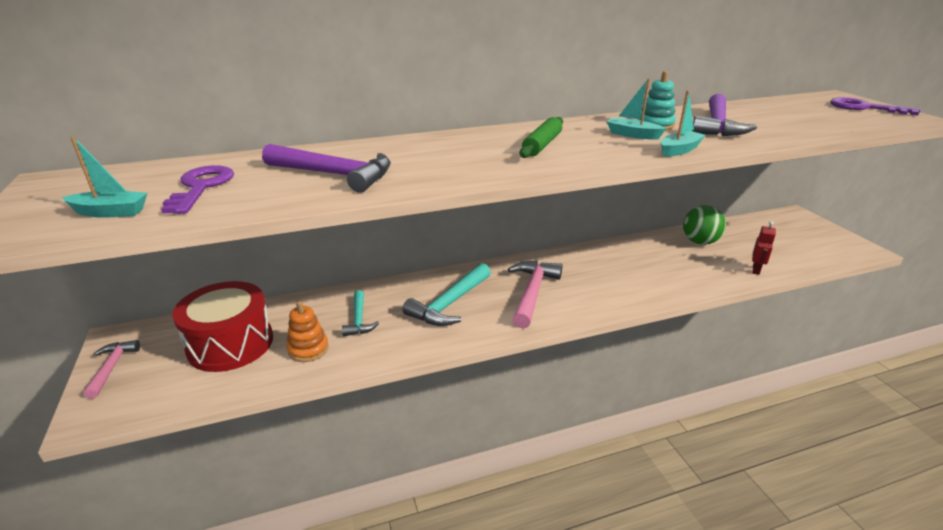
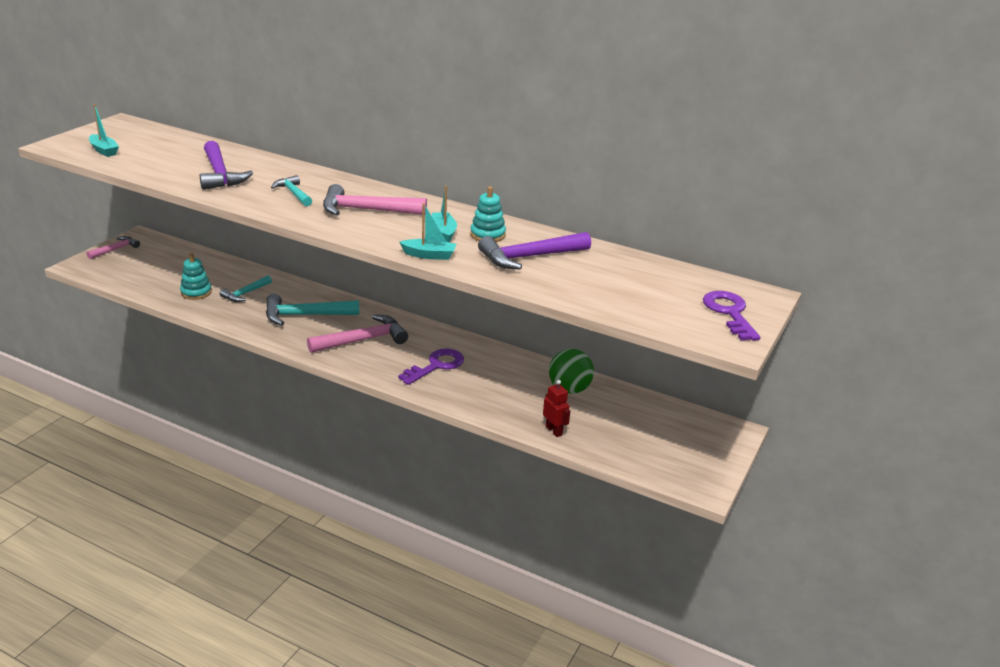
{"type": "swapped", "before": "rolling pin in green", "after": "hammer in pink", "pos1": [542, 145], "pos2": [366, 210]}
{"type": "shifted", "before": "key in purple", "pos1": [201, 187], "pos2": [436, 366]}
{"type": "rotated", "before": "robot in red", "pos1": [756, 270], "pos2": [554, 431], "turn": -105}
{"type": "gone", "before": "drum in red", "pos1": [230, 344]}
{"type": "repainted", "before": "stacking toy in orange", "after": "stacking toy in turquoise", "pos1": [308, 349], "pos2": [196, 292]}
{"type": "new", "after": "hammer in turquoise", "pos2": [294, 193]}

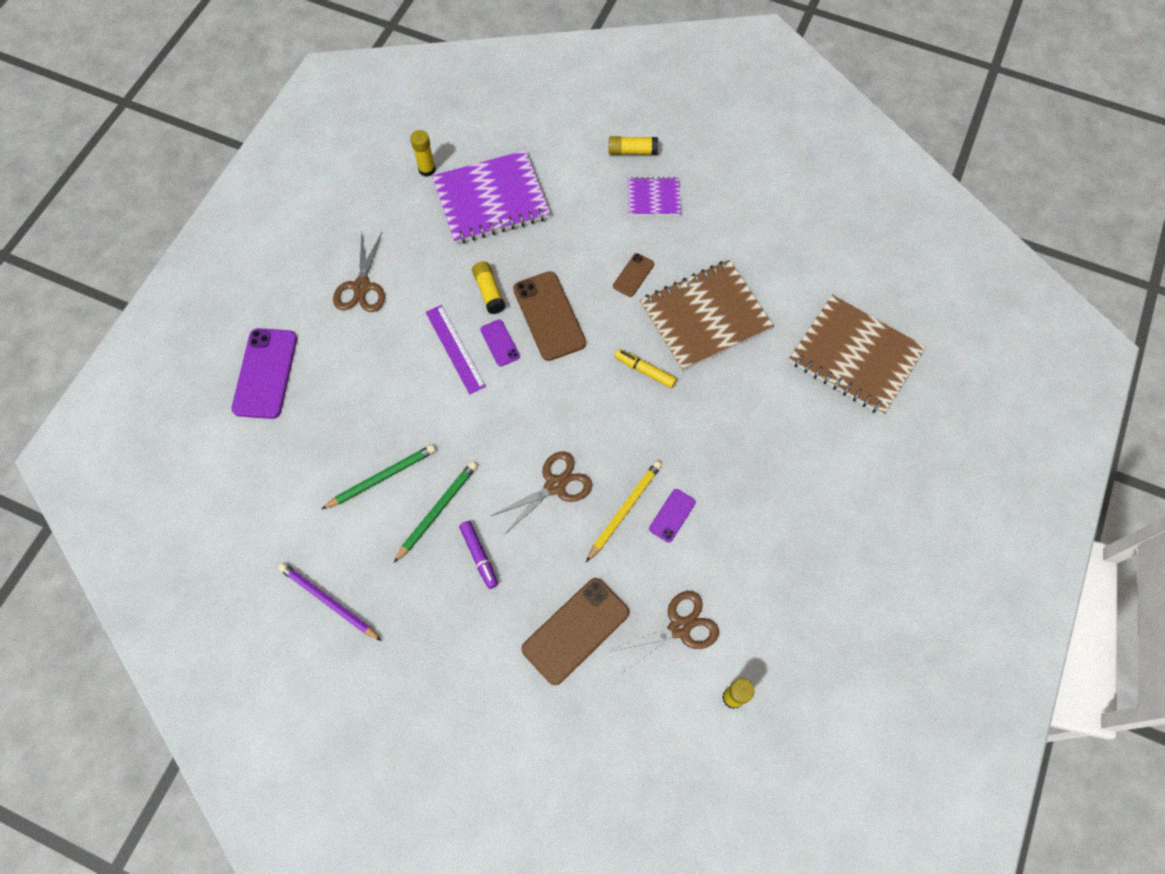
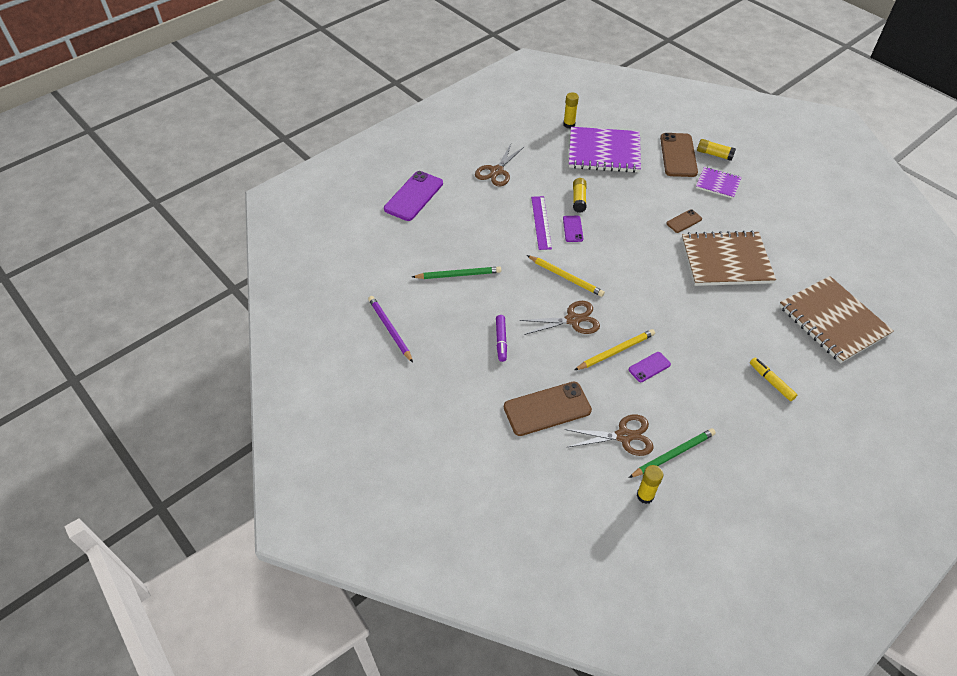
{"type": "shifted", "before": "phone in brown", "pos1": [549, 316], "pos2": [678, 155]}
{"type": "shifted", "before": "marker in yellow", "pos1": [645, 371], "pos2": [771, 382]}
{"type": "shifted", "before": "pencil in green", "pos1": [437, 510], "pos2": [673, 454]}
{"type": "new", "after": "pencil in yellow", "pos2": [566, 277]}

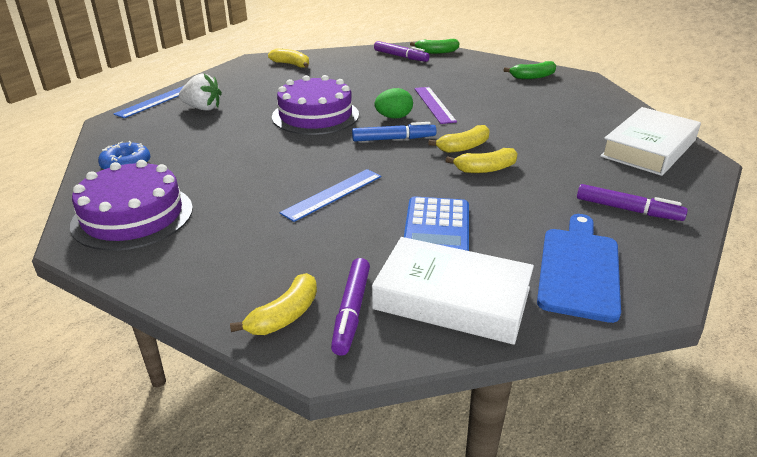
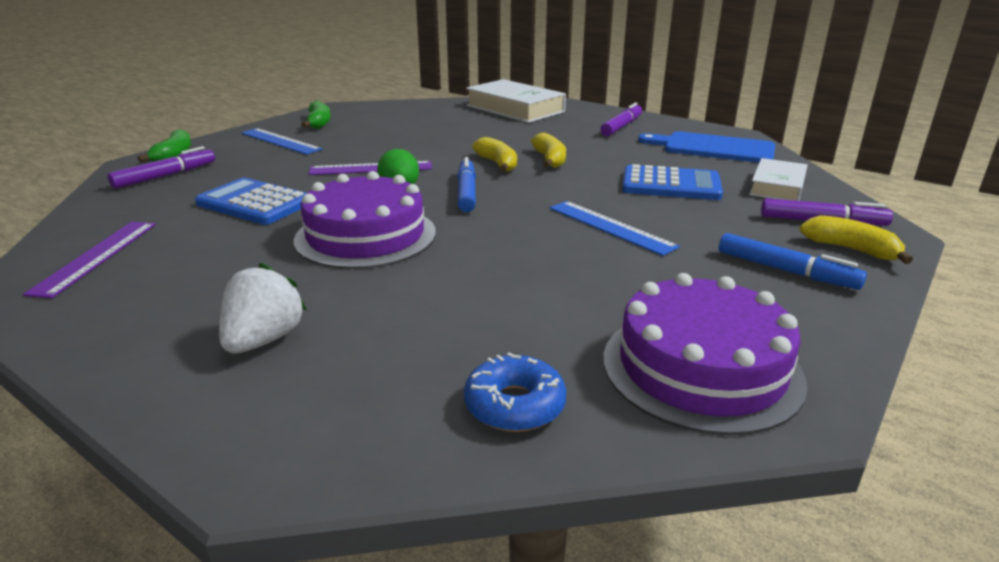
{"type": "swapped", "before": "banana in yellow", "after": "ruler in purple", "pos1": [291, 64], "pos2": [96, 257]}
{"type": "shifted", "before": "ruler in blue", "pos1": [156, 101], "pos2": [280, 141]}
{"type": "scaled", "before": "book in white", "pos1": [452, 298], "pos2": [777, 186], "scale": 0.61}
{"type": "new", "after": "calculator in blue", "pos2": [255, 203]}
{"type": "new", "after": "marker in blue", "pos2": [786, 271]}

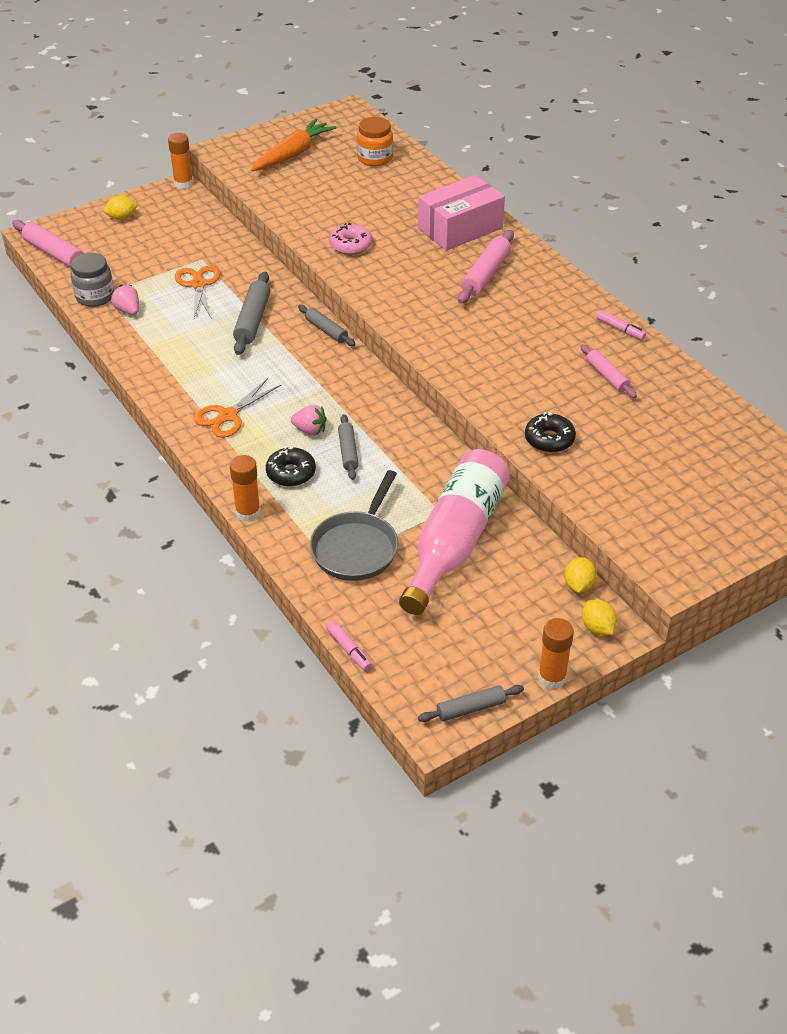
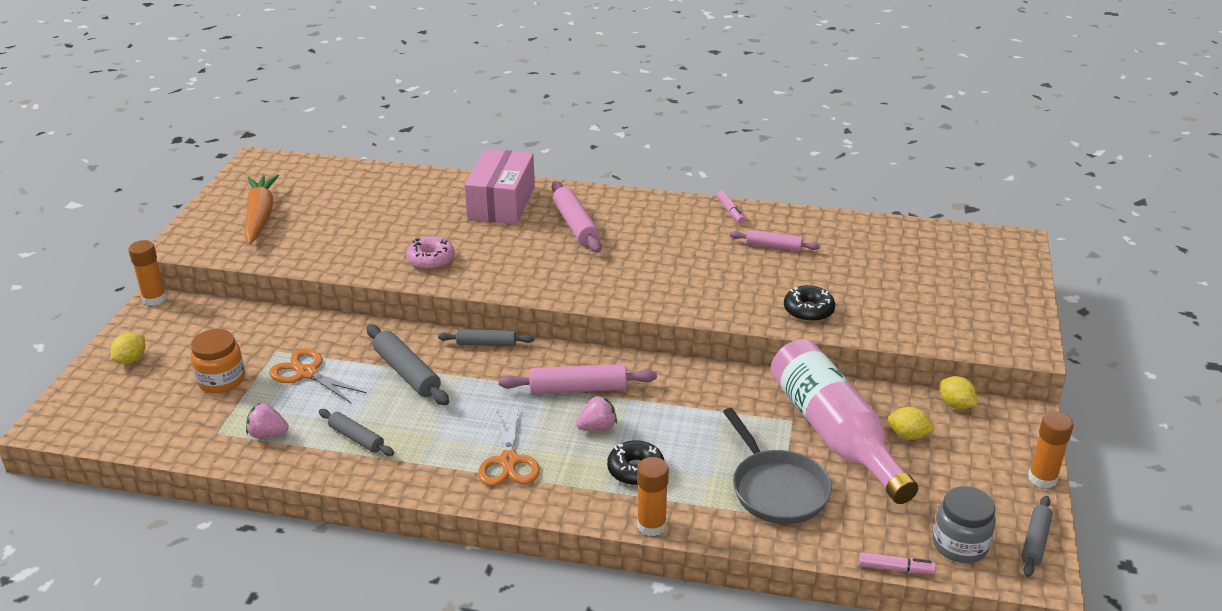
{"type": "shifted", "before": "jar in orange", "pos1": [375, 158], "pos2": [221, 380]}
{"type": "shifted", "before": "rolling pin in pink", "pos1": [54, 253], "pos2": [578, 388]}
{"type": "shifted", "before": "jar in grey", "pos1": [95, 296], "pos2": [960, 545]}
{"type": "rotated", "before": "marker in pink", "pos1": [620, 329], "pos2": [730, 211], "turn": 75}
{"type": "shifted", "before": "rolling pin in grey", "pos1": [348, 451], "pos2": [356, 438]}
{"type": "shifted", "before": "lemon in yellow", "pos1": [597, 628], "pos2": [908, 435]}

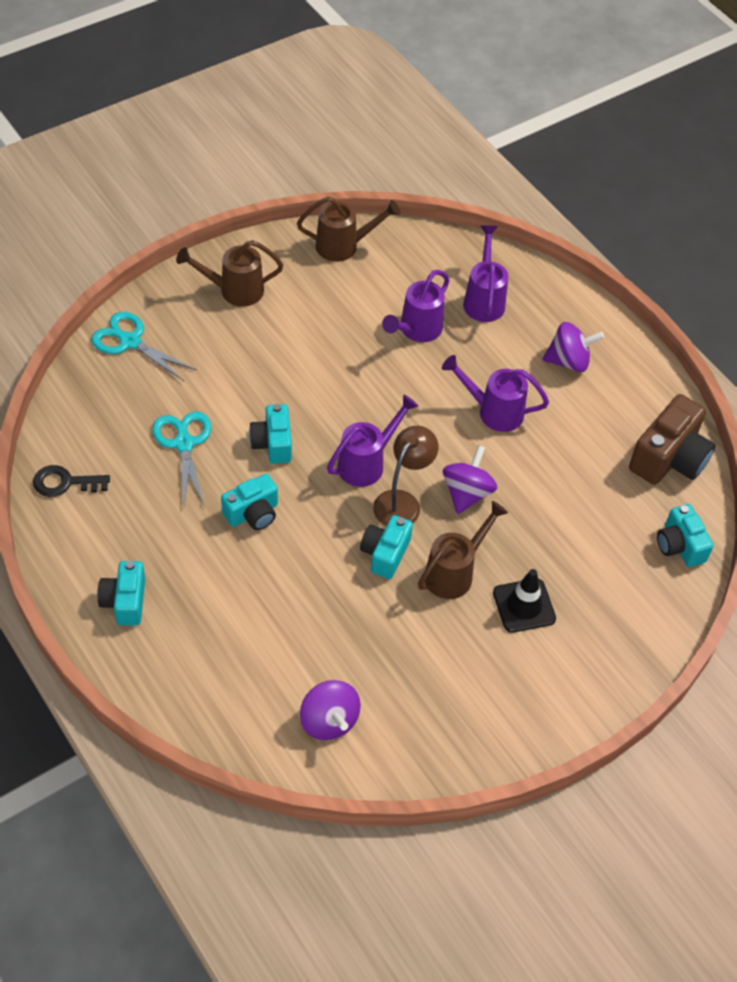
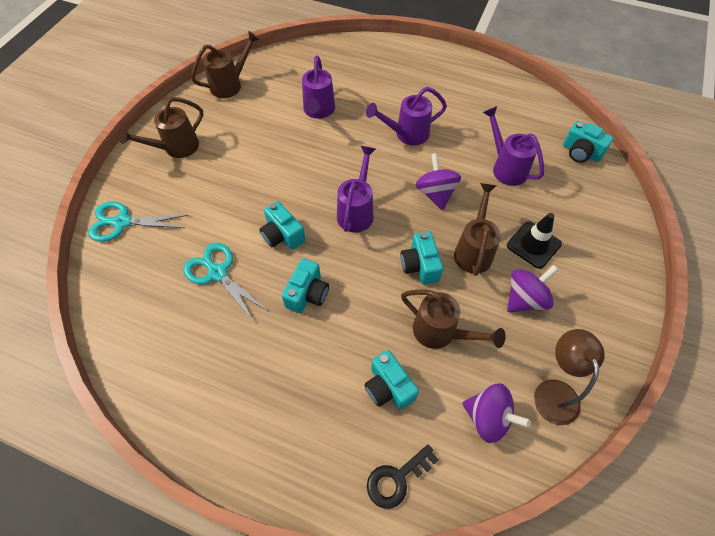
{"type": "shifted", "before": "watering can in purple", "pos1": [484, 300], "pos2": [506, 167]}
{"type": "shifted", "before": "spinning top in purple", "pos1": [568, 361], "pos2": [525, 299]}
{"type": "gone", "before": "camera in brown", "pos1": [669, 458]}
{"type": "shifted", "before": "lamp in brown", "pos1": [402, 502], "pos2": [554, 391]}
{"type": "shifted", "before": "key in black", "pos1": [65, 483], "pos2": [397, 479]}
{"type": "shifted", "before": "camera in turquoise", "pos1": [125, 601], "pos2": [388, 387]}
{"type": "new", "after": "watering can in brown", "pos2": [440, 332]}

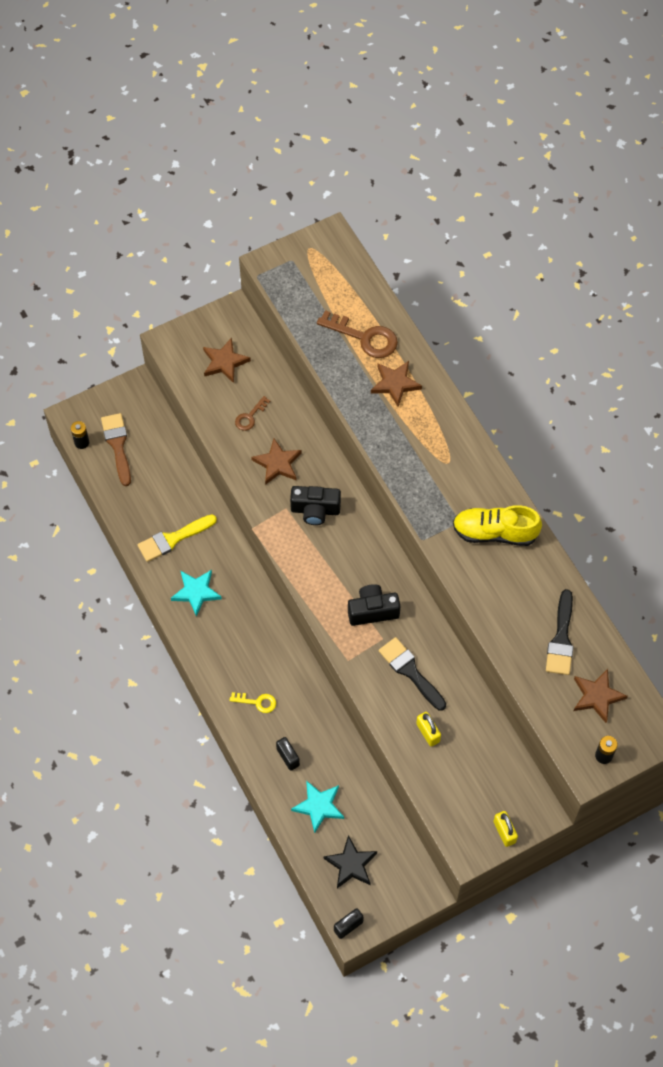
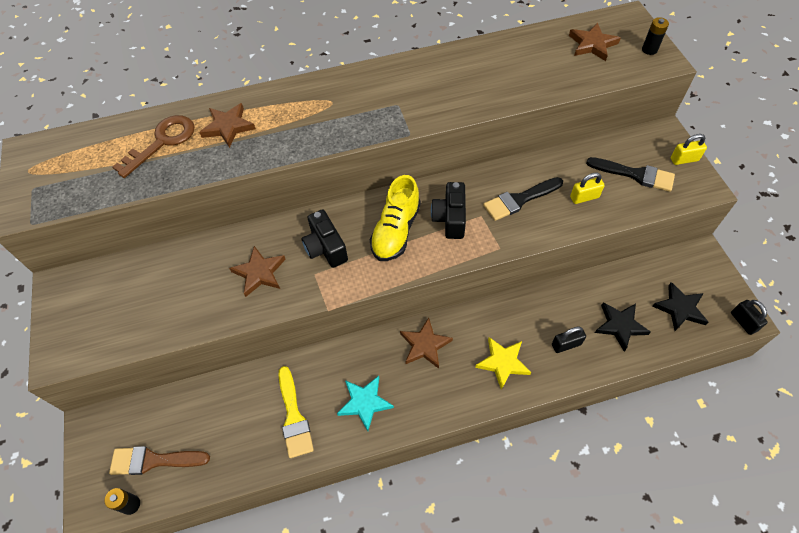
{"type": "shifted", "before": "star in brown", "pos1": [224, 362], "pos2": [425, 345]}
{"type": "gone", "before": "key in brown", "pos1": [250, 417]}
{"type": "rotated", "before": "camera in black", "pos1": [315, 510], "pos2": [325, 248], "turn": 135}
{"type": "shifted", "before": "shoe in yellow", "pos1": [495, 533], "pos2": [396, 231]}
{"type": "shifted", "before": "brush in black", "pos1": [561, 638], "pos2": [635, 174]}
{"type": "swapped", "before": "key in yellow", "after": "star in yellow", "pos1": [257, 702], "pos2": [502, 363]}
{"type": "repainted", "before": "star in turquoise", "after": "star in black", "pos1": [319, 806], "pos2": [620, 326]}

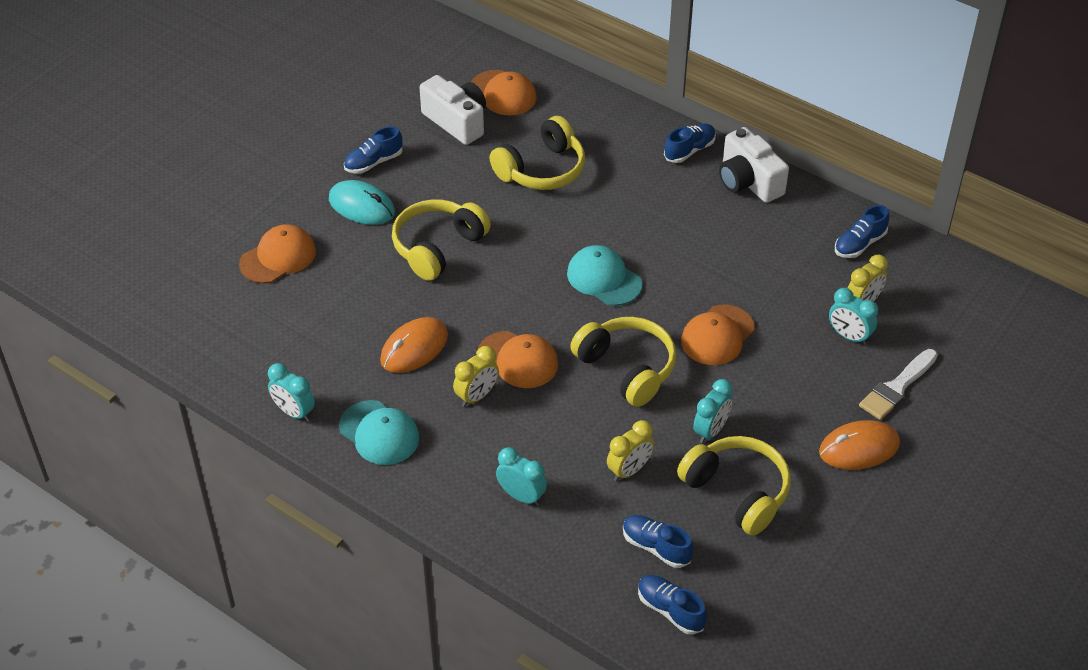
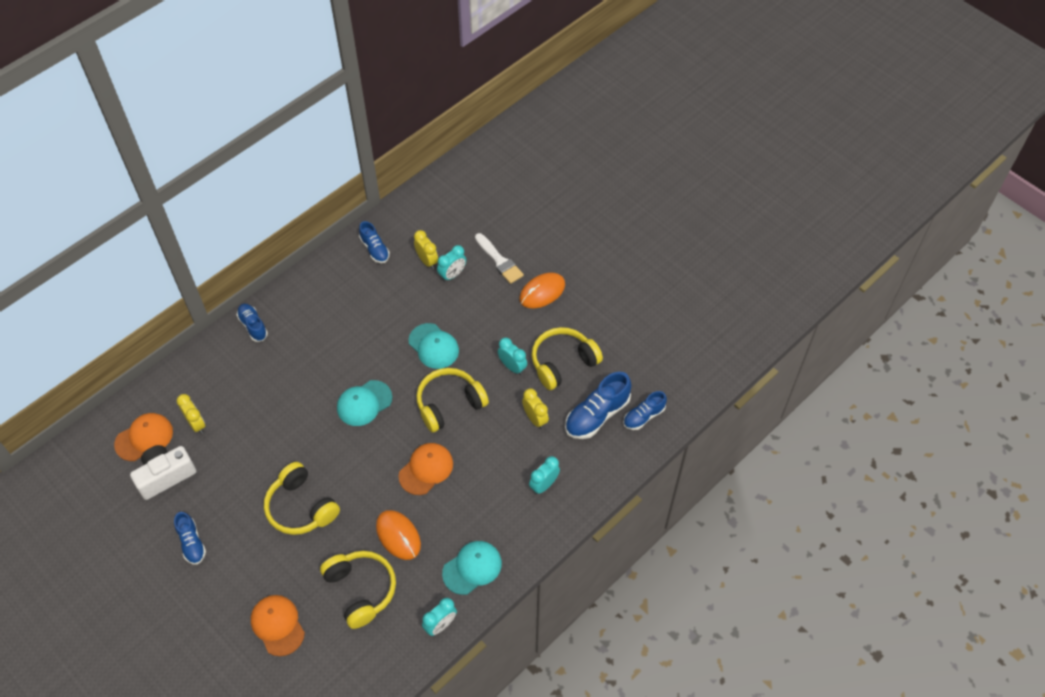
{"type": "shifted", "before": "headphones in yellow", "pos1": [542, 169], "pos2": [361, 590]}
{"type": "gone", "before": "camera in white", "pos1": [748, 181]}
{"type": "gone", "before": "mouse in turquoise", "pos1": [362, 206]}
{"type": "repainted", "before": "cap in orange", "after": "cap in turquoise", "pos1": [717, 335], "pos2": [433, 346]}
{"type": "shifted", "before": "clock in yellow", "pos1": [477, 396], "pos2": [196, 424]}
{"type": "rotated", "before": "mouse in orange", "pos1": [859, 448], "pos2": [542, 292], "turn": 60}
{"type": "scaled", "before": "shoe in blue", "pos1": [656, 547], "pos2": [597, 415], "scale": 1.62}

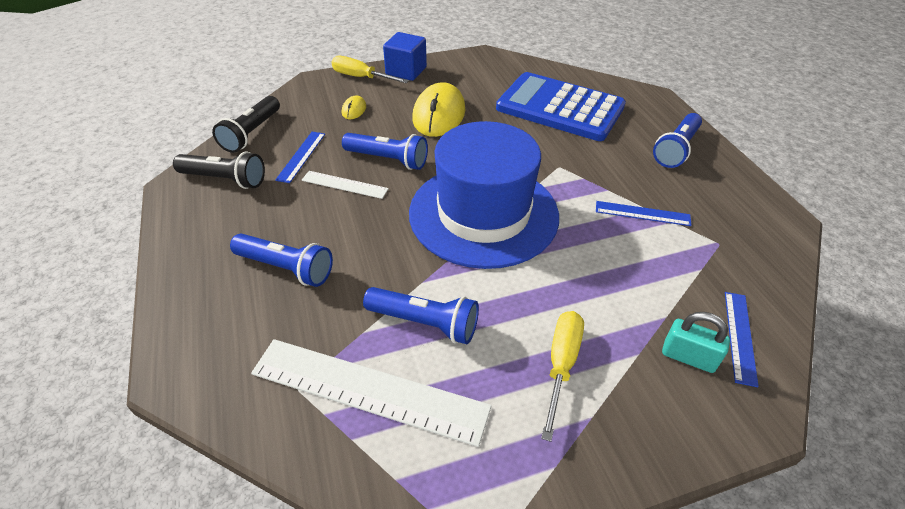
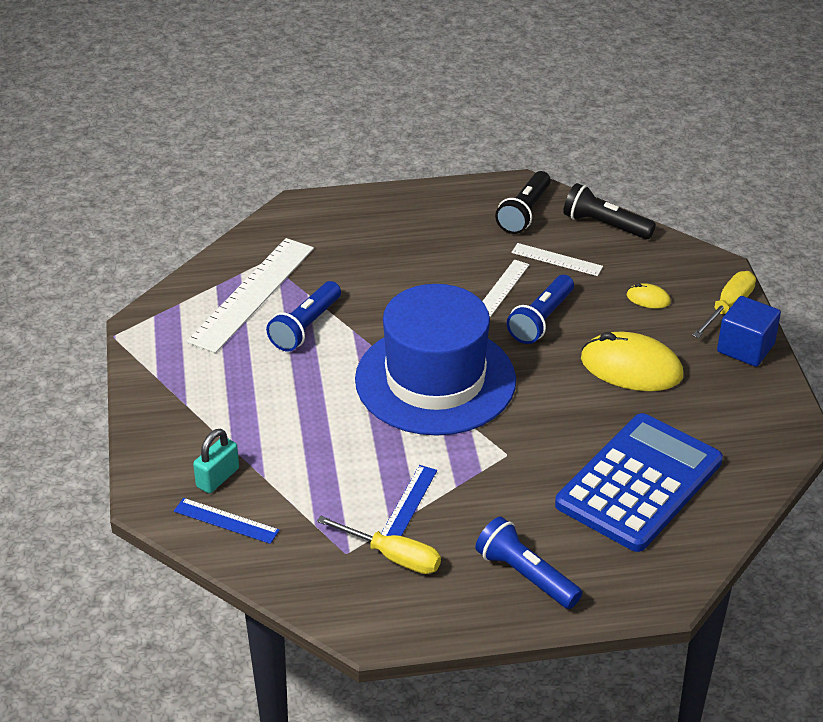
{"type": "repainted", "before": "ruler in blue", "after": "ruler in white", "pos1": [301, 156], "pos2": [557, 259]}
{"type": "gone", "before": "flashlight in blue", "pos1": [286, 268]}
{"type": "shifted", "before": "screwdriver in yellow", "pos1": [561, 365], "pos2": [393, 556]}

